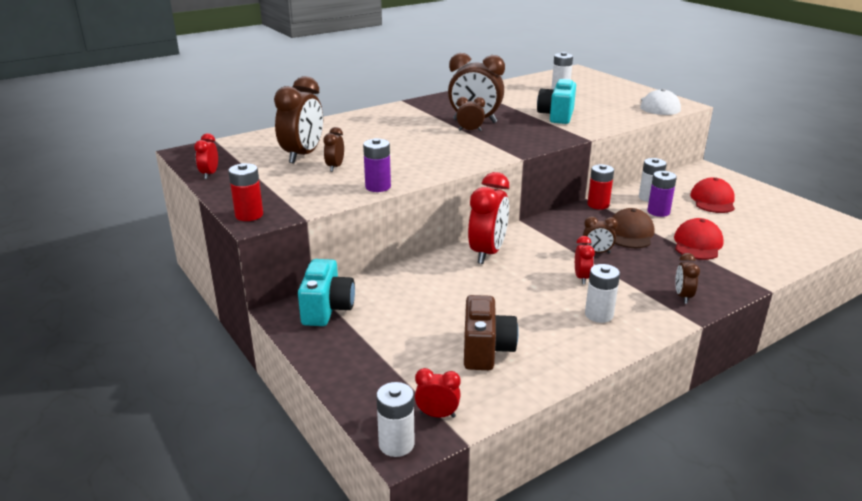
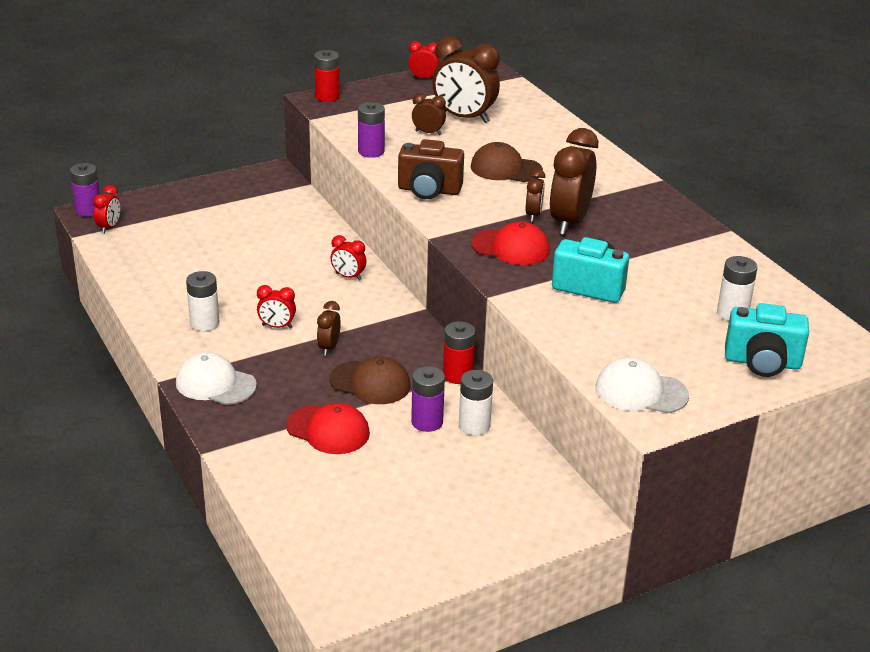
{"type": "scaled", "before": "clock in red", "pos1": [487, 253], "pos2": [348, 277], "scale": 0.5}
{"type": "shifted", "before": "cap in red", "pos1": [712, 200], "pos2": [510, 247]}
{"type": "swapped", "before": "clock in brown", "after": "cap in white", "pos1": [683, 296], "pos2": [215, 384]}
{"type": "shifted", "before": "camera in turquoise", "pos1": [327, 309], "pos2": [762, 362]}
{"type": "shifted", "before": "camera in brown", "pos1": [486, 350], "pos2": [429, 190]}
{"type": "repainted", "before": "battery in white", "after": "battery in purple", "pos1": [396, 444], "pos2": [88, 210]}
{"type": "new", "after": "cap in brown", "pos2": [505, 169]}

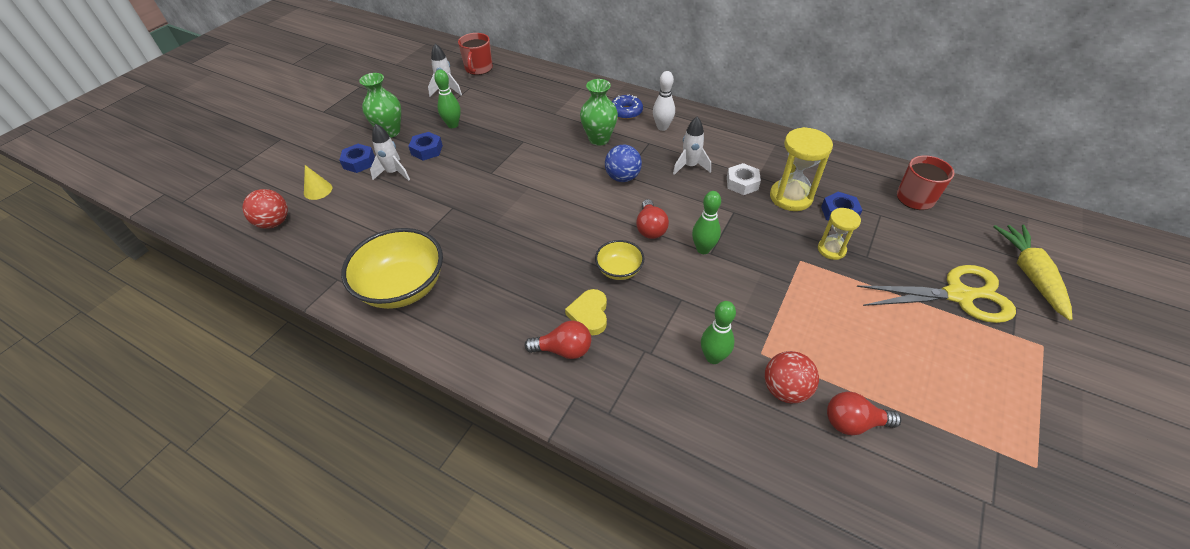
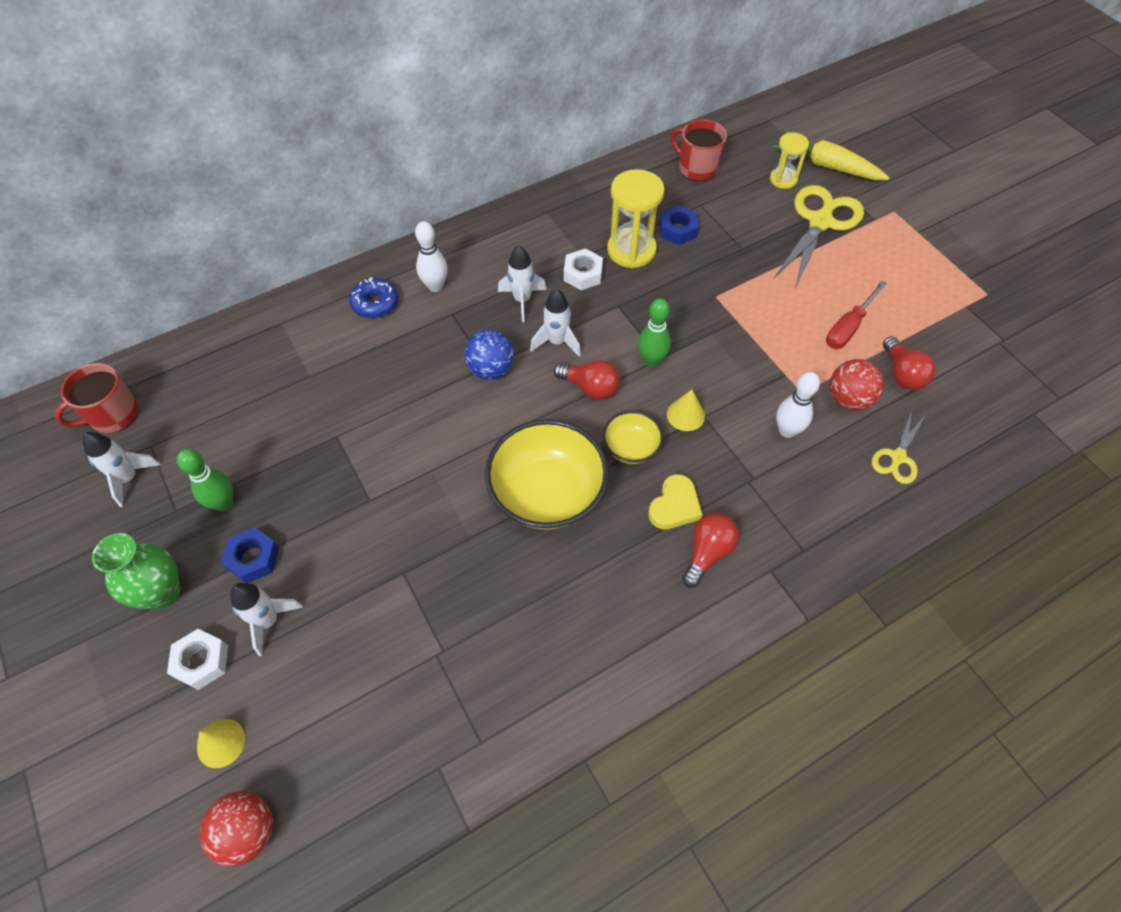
{"type": "rotated", "before": "mug in red", "pos1": [478, 68], "pos2": [113, 415], "turn": 105}
{"type": "gone", "before": "vase in green", "pos1": [599, 139]}
{"type": "repainted", "before": "nut in blue", "after": "nut in white", "pos1": [359, 162], "pos2": [201, 661]}
{"type": "shifted", "before": "hourglass in yellow", "pos1": [831, 249], "pos2": [783, 179]}
{"type": "shifted", "before": "bowl in yellow", "pos1": [403, 287], "pos2": [547, 493]}
{"type": "rotated", "before": "heart in yellow", "pos1": [589, 314], "pos2": [674, 506], "turn": -90}
{"type": "repainted", "before": "bowling pin in green", "after": "bowling pin in white", "pos1": [713, 357], "pos2": [787, 431]}
{"type": "rotated", "before": "light bulb in red", "pos1": [853, 422], "pos2": [902, 374], "turn": -45}
{"type": "new", "after": "screwdriver in red", "pos2": [848, 327]}
{"type": "new", "after": "rocket in white", "pos2": [557, 342]}
{"type": "new", "after": "cone in yellow", "pos2": [685, 415]}
{"type": "new", "after": "scissors in yellow", "pos2": [898, 457]}

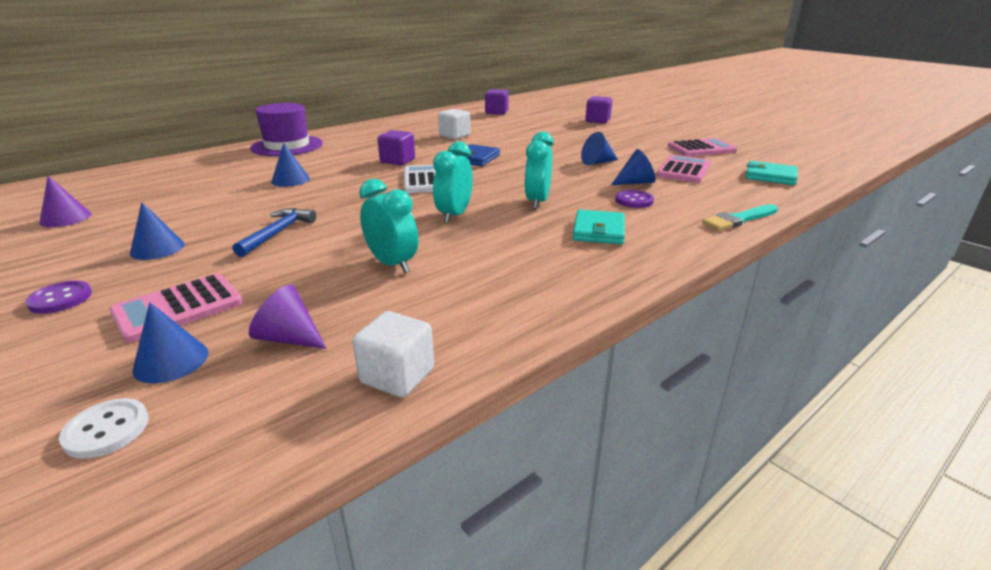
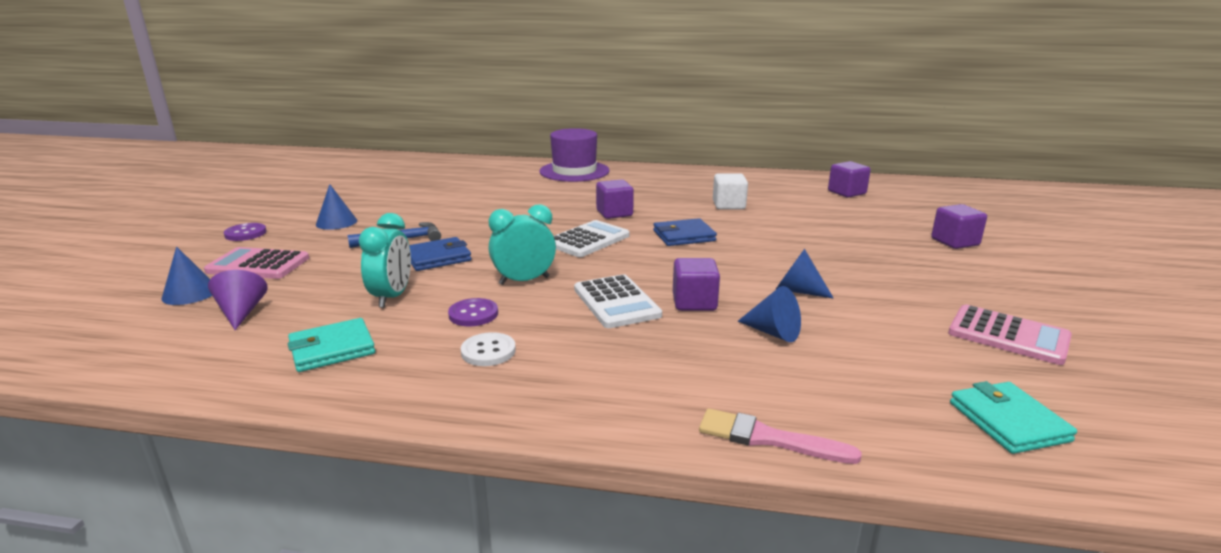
{"type": "swapped", "before": "clock in turquoise", "after": "calculator in white", "pos1": [537, 202], "pos2": [616, 302]}
{"type": "gone", "before": "cone in blue", "pos1": [290, 180]}
{"type": "gone", "before": "calculator in pink", "pos1": [683, 170]}
{"type": "gone", "before": "cone in purple", "pos1": [65, 218]}
{"type": "shifted", "before": "button in purple", "pos1": [634, 200], "pos2": [473, 314]}
{"type": "repainted", "before": "brush in turquoise", "after": "brush in pink", "pos1": [739, 219], "pos2": [768, 438]}
{"type": "shifted", "before": "wallet in turquoise", "pos1": [598, 231], "pos2": [332, 349]}
{"type": "gone", "before": "cube in white", "pos1": [397, 376]}
{"type": "shifted", "before": "button in white", "pos1": [106, 430], "pos2": [488, 351]}
{"type": "new", "after": "wallet in blue", "pos2": [438, 258]}
{"type": "new", "after": "cube in purple", "pos2": [694, 302]}

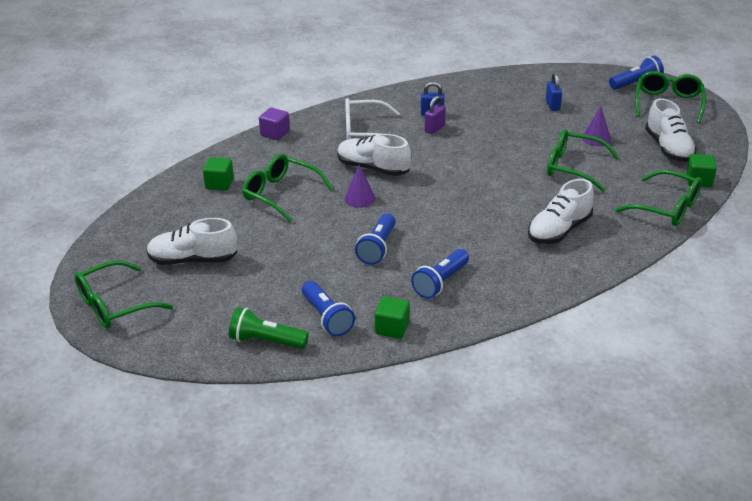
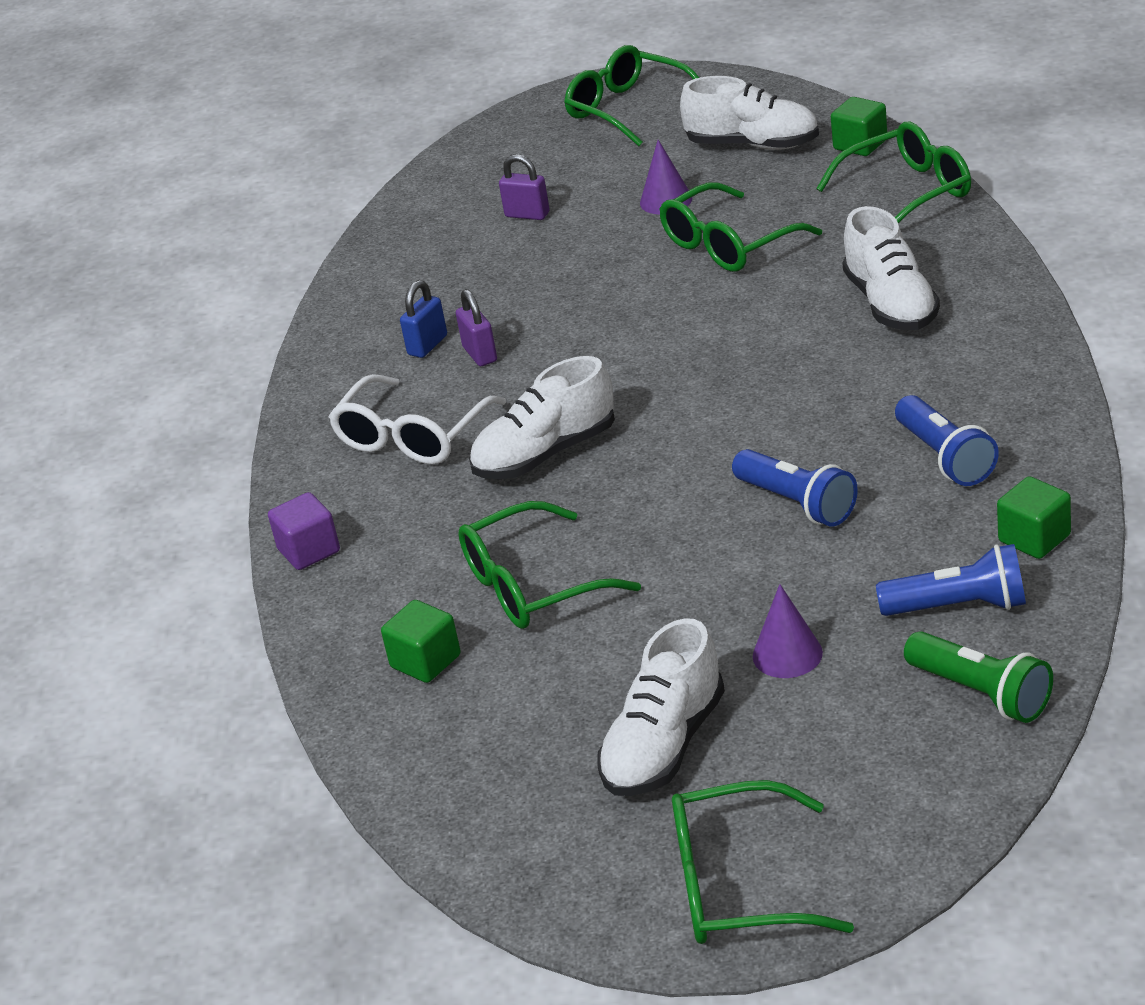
{"type": "gone", "before": "flashlight in blue", "pos1": [635, 83]}
{"type": "repainted", "before": "padlock in blue", "after": "padlock in purple", "pos1": [552, 105], "pos2": [527, 215]}
{"type": "shifted", "before": "cone in purple", "pos1": [359, 198], "pos2": [787, 654]}
{"type": "rotated", "before": "glasses in green", "pos1": [114, 305], "pos2": [737, 885], "turn": 90}
{"type": "rotated", "before": "flashlight in green", "pos1": [266, 341], "pos2": [981, 693], "turn": -90}

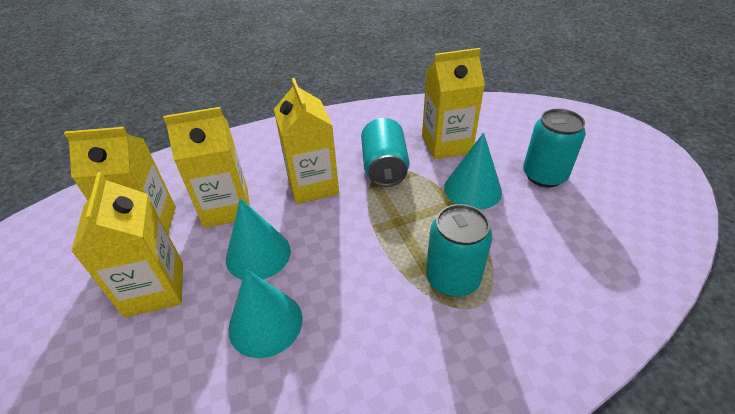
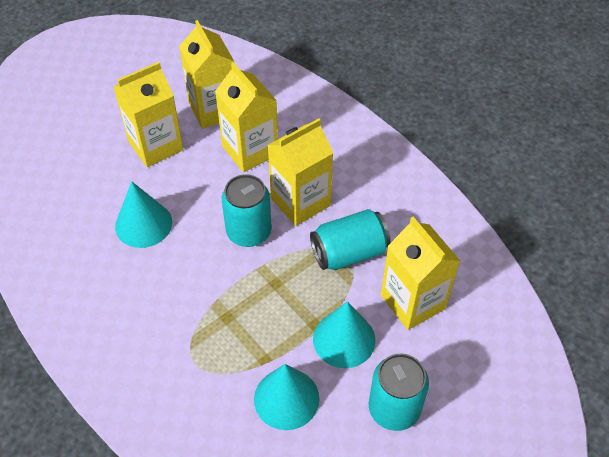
{"type": "shifted", "before": "cone in turquoise", "pos1": [258, 254], "pos2": [286, 398]}
{"type": "shifted", "before": "can in turquoise", "pos1": [452, 278], "pos2": [249, 232]}

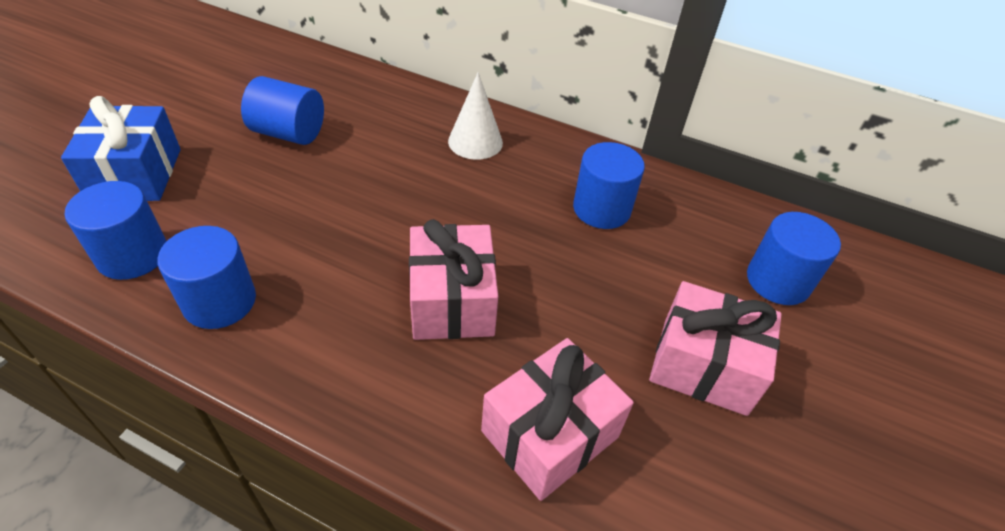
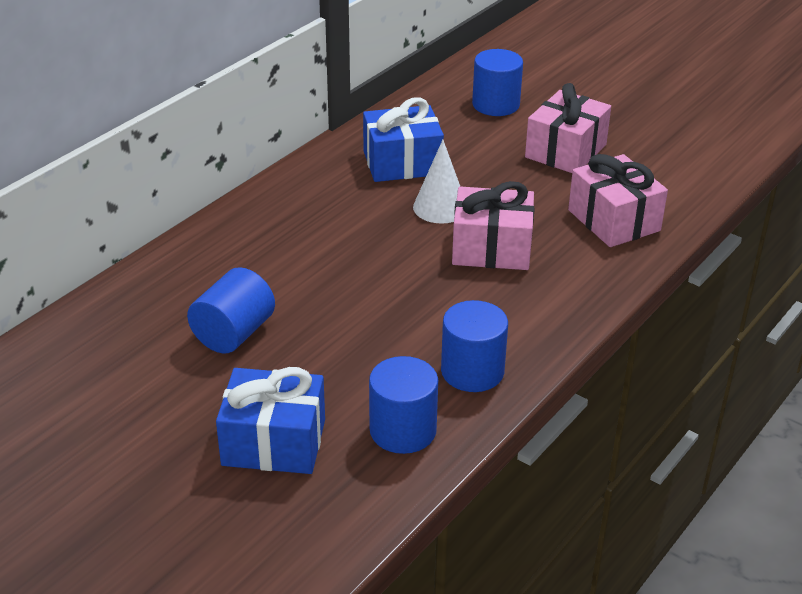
{"type": "shifted", "before": "cone in white", "pos1": [475, 142], "pos2": [440, 207]}
{"type": "swapped", "before": "cylinder in blue", "after": "gift in blue", "pos1": [601, 209], "pos2": [402, 163]}

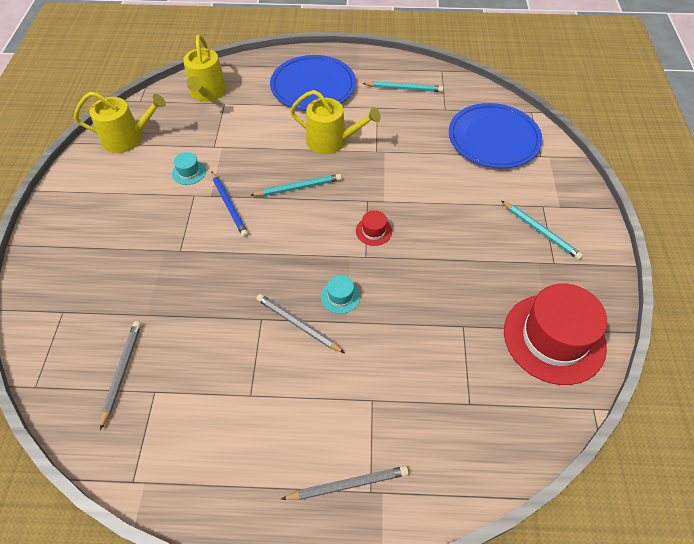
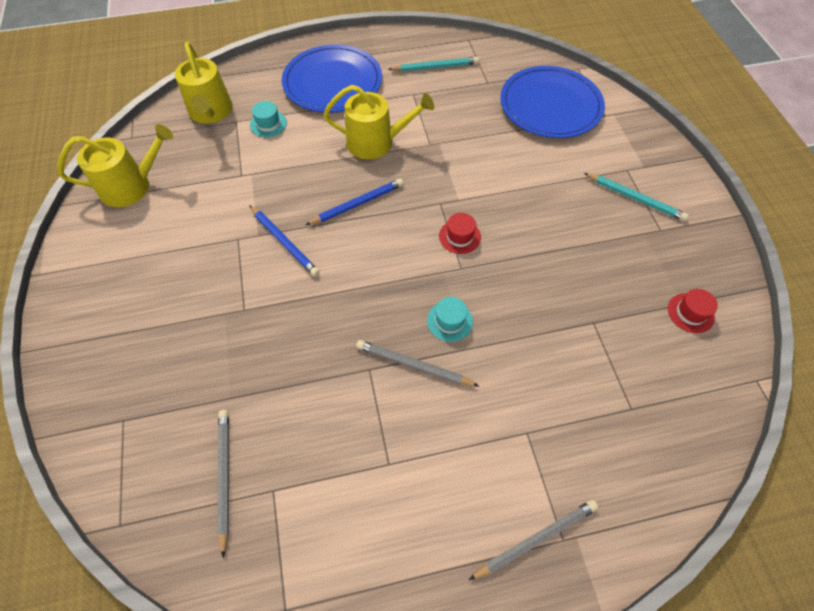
{"type": "shifted", "before": "hat in turquoise", "pos1": [189, 172], "pos2": [268, 124]}
{"type": "repainted", "before": "pencil in turquoise", "after": "pencil in blue", "pos1": [298, 187], "pos2": [357, 204]}
{"type": "scaled", "before": "hat in red", "pos1": [554, 338], "pos2": [690, 313], "scale": 0.41}

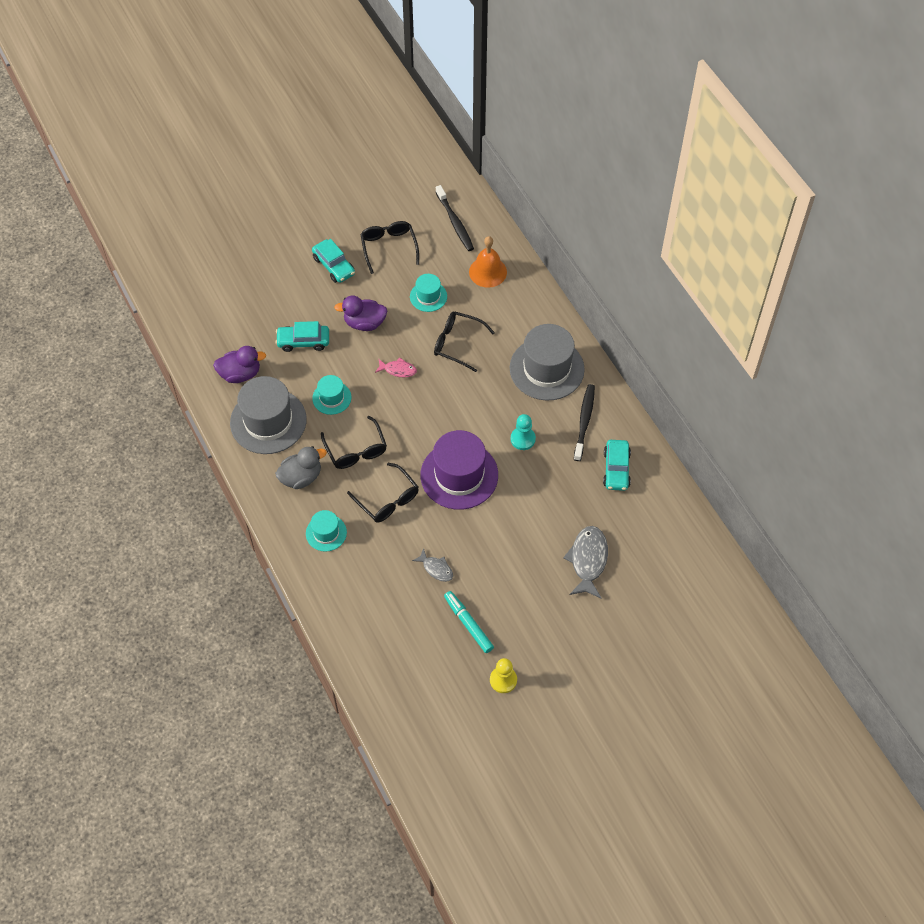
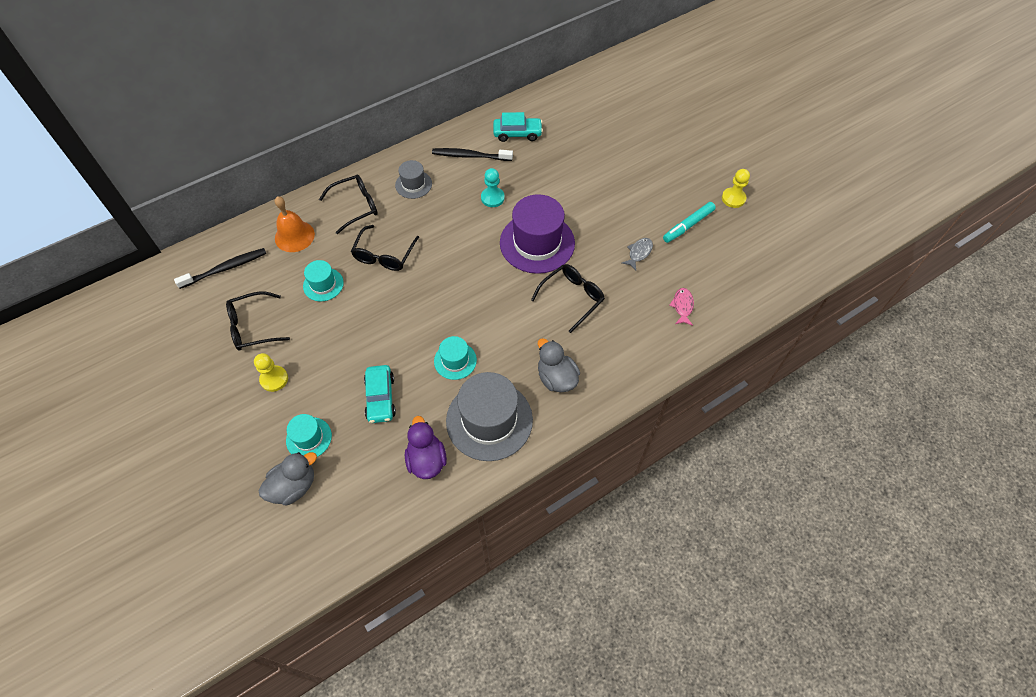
{"type": "swapped", "before": "car in turquoise", "after": "pawn in yellow", "pos1": [334, 266], "pos2": [274, 379]}
{"type": "gone", "before": "duck in purple", "pos1": [364, 323]}
{"type": "scaled", "before": "hat in grey", "pos1": [546, 369], "pos2": [413, 184], "scale": 0.52}
{"type": "shifted", "before": "fish in pink", "pos1": [398, 370], "pos2": [682, 306]}
{"type": "shifted", "before": "glasses in black", "pos1": [356, 450], "pos2": [356, 206]}
{"type": "shifted", "before": "hat in turquoise", "pos1": [326, 533], "pos2": [309, 438]}
{"type": "gone", "before": "fish in grey", "pos1": [588, 560]}
{"type": "new", "after": "duck in grey", "pos2": [294, 486]}

